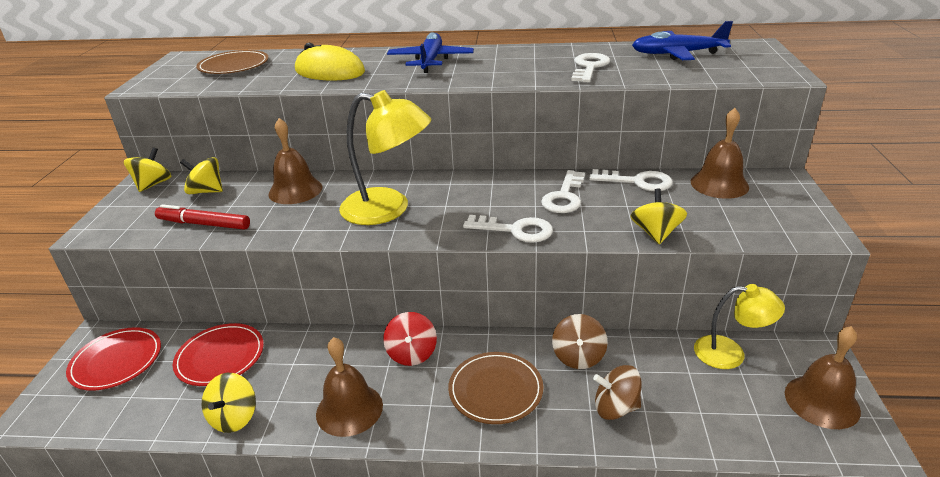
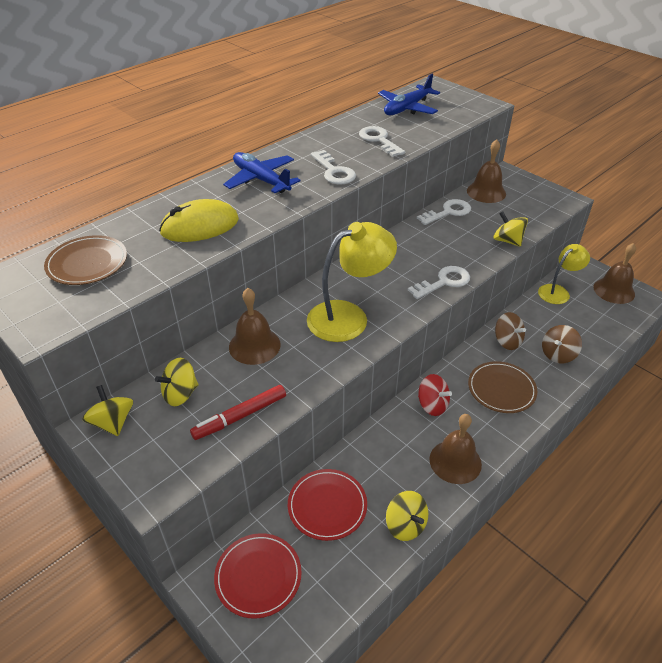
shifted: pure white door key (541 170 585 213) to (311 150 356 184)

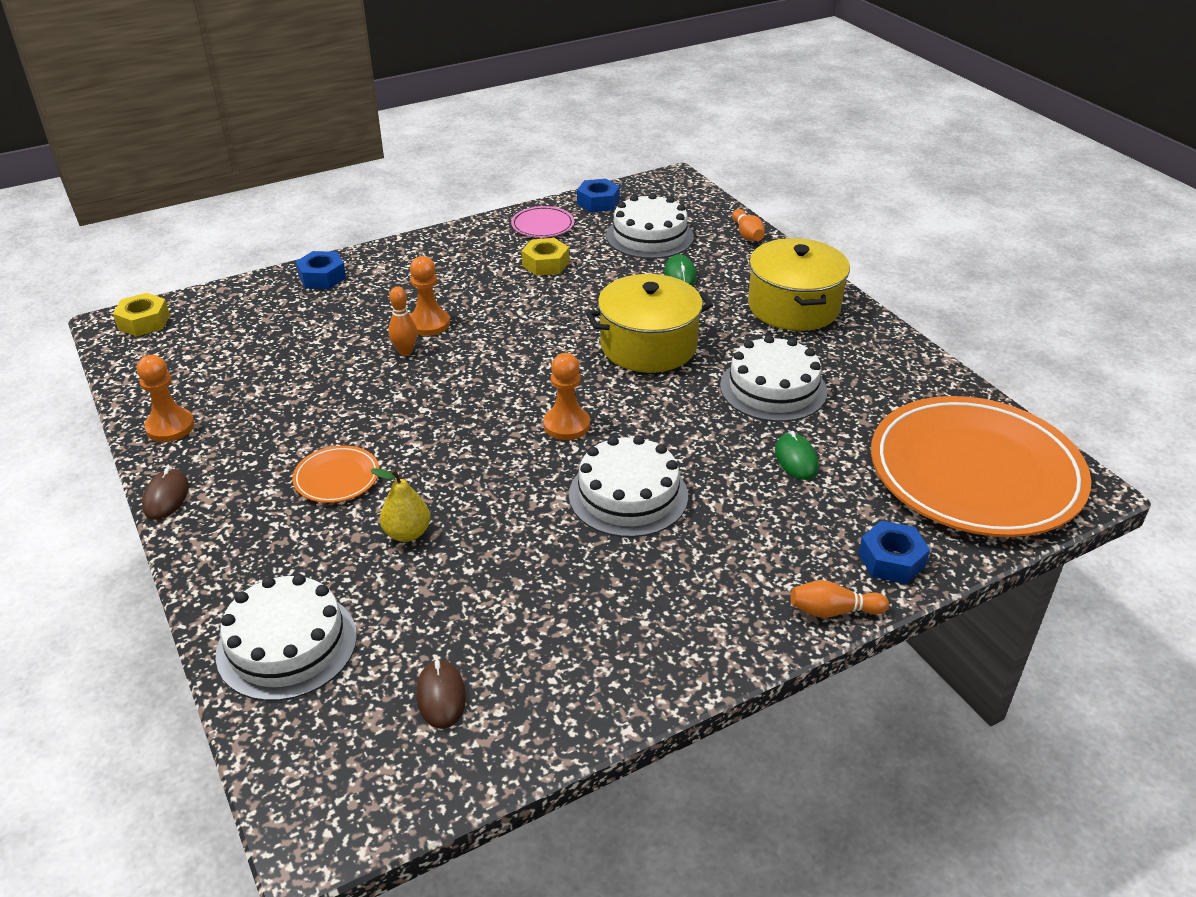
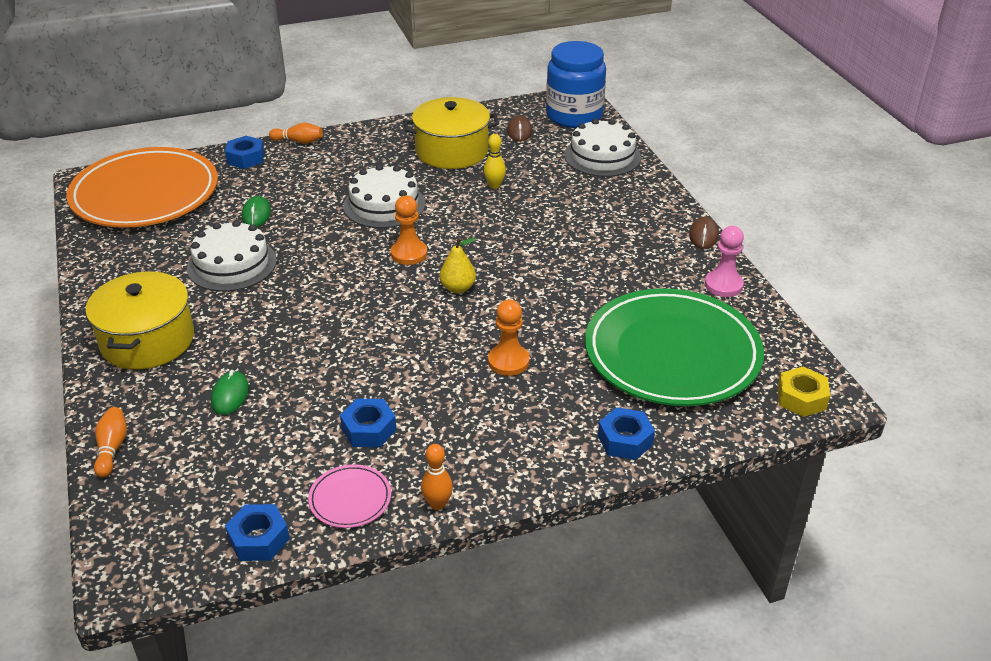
gone: orange plate (292 445 379 503); pure white layer cake (606 193 694 259)
new: golden skittle (484 134 506 189); cobalt jar (546 41 606 128); emerald plate (585 288 764 406)
shifted: golden stockpot (586 274 713 373) to (403 97 499 169); orange skittle (388 286 417 356) to (421 444 453 510); golden pear (371 468 430 542) to (440 237 476 293)
repainted: golden hex nut (521 238 569 276) to cobalt hex nut (340 399 396 447); orange game pawn (137 355 195 442) to pink game pawn (705 226 744 297)

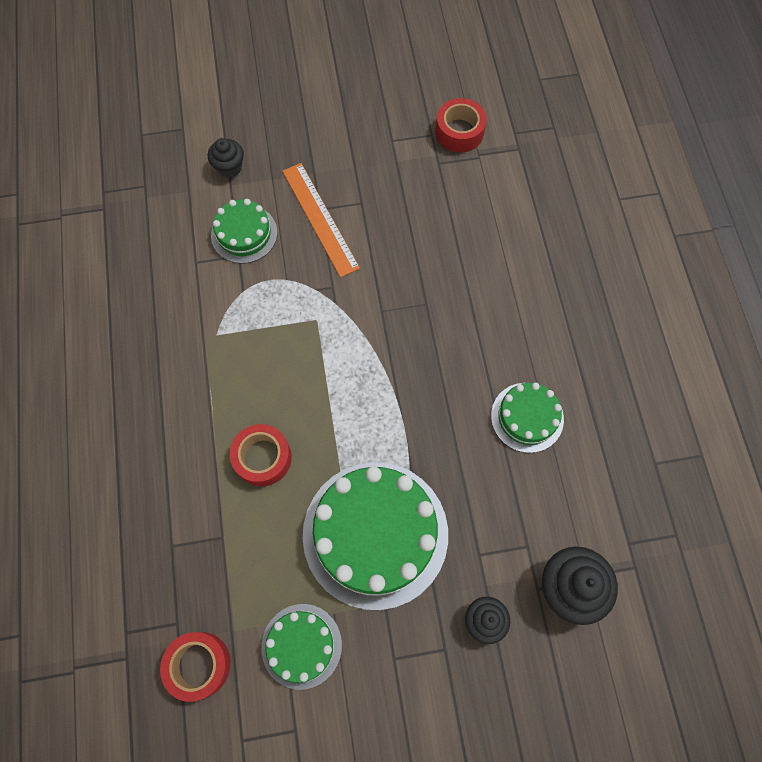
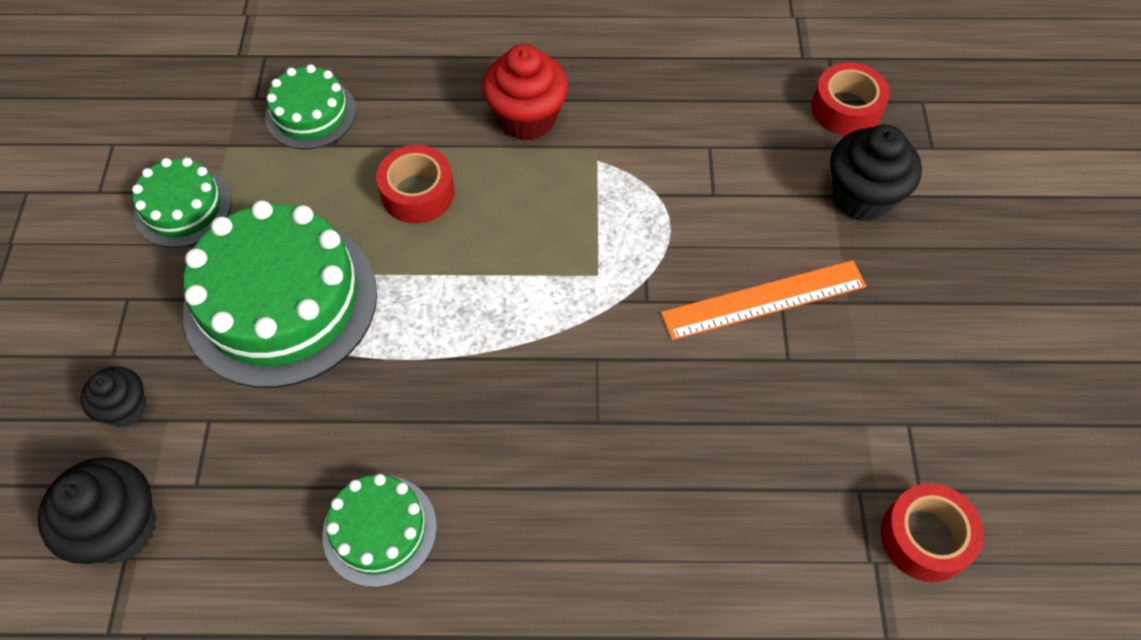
new: red muffin (482 44 568 141)
shifted: emerald layer cake (211 199 277 264) to (265 64 356 150); red sticky tape (160 632 231 702) to (812 62 890 136)
scaled: jet-black muffin (208 138 244 178) = (830 125 922 221) x1.66

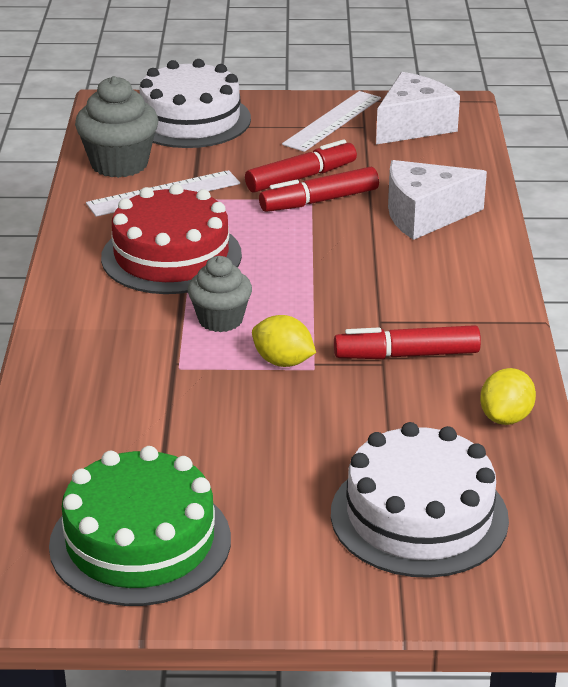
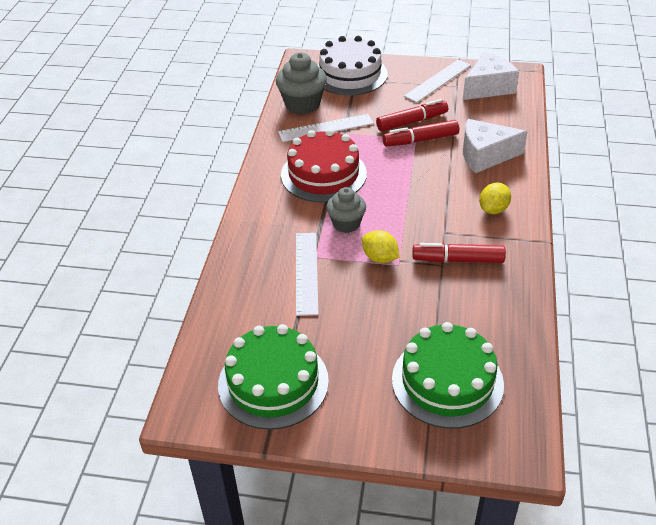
new: pure white ruler (296 233 319 316)
shifted: golden toy lemon (480 368 536 425) to (479 183 511 214)
repainted: pure white layer cake (331 422 509 578) to emerald layer cake (392 322 504 429)

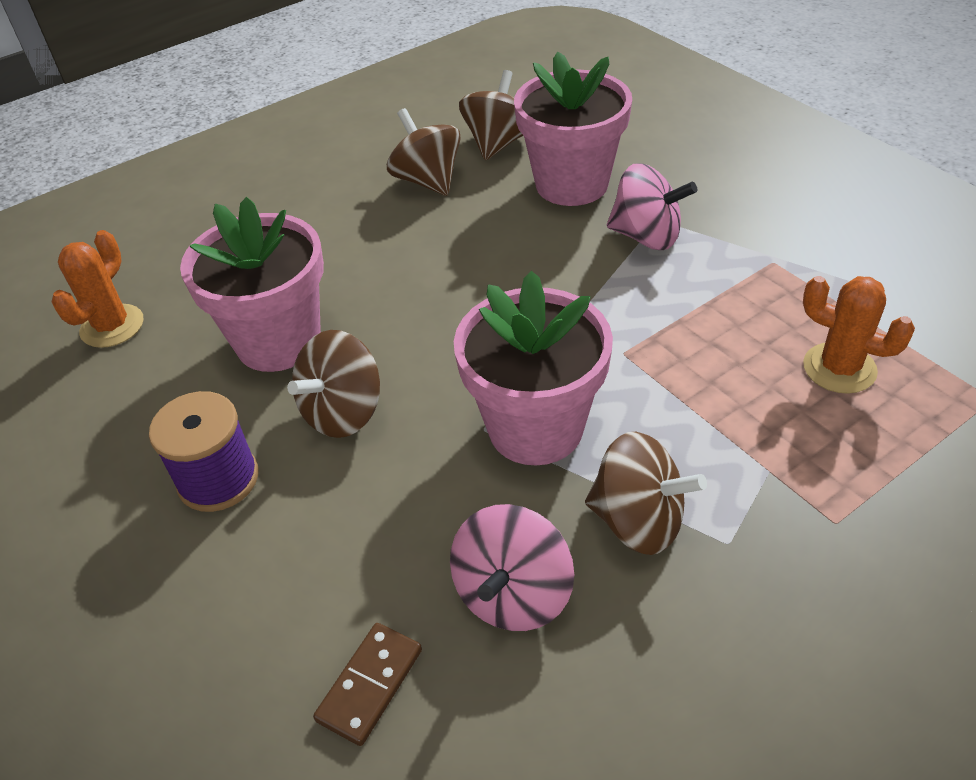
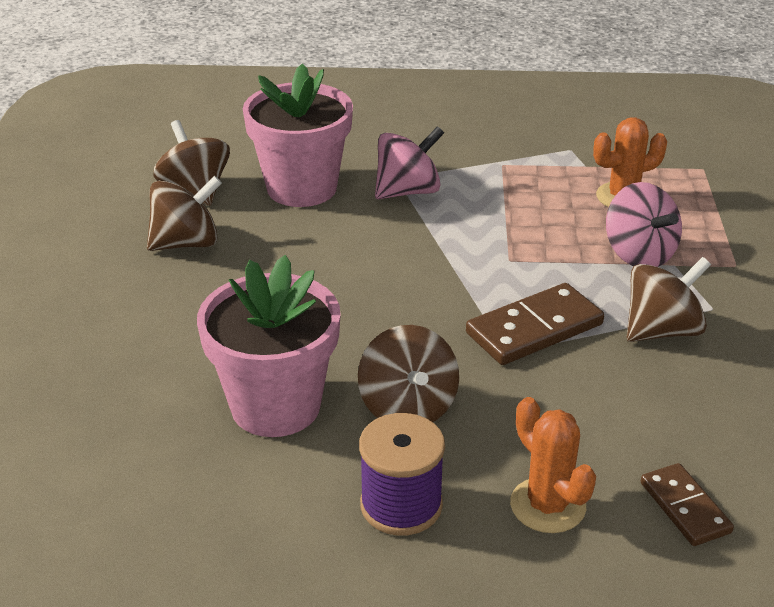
shifted: orange saguaro cactus (52 230 144 348) to (510 397 596 533); pink spinning top (450 504 574 631) to (606 182 682 267)
swapped: pink plant pot (454 271 613 465) to brown domino (466 283 604 365)
rotated: brown spinning top (387 108 461 196) = (147 176 222 251) 150 degrees clockwise

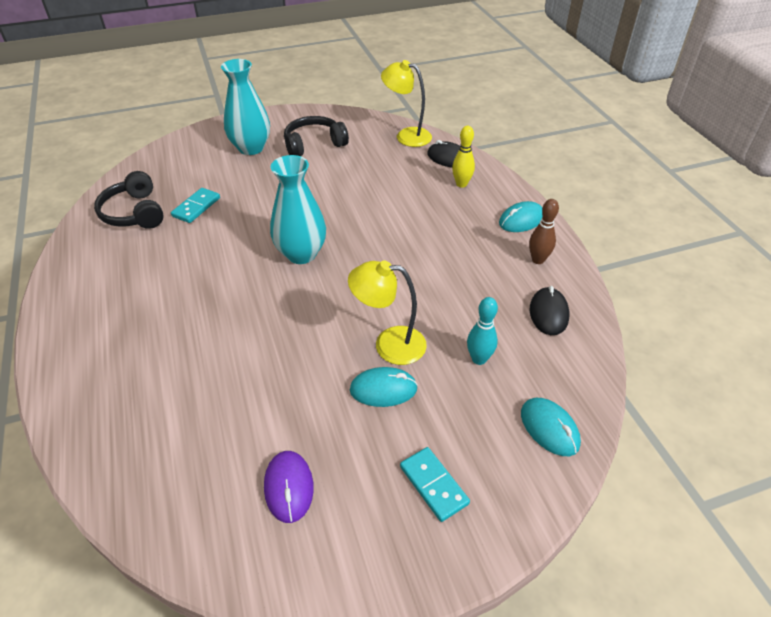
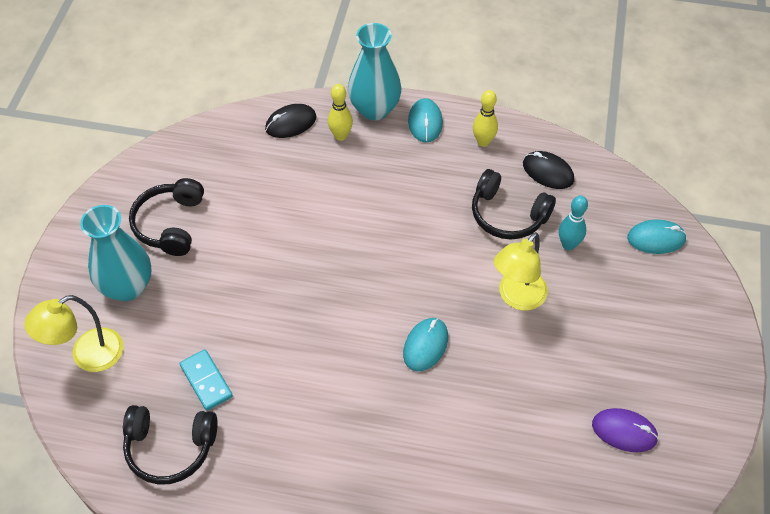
gone: aqua domino (400 447 470 522)
new: jet-black headphones (472 169 556 240)
shifted: golden desk lamp (381 60 432 147) to (24 295 124 372); aqua flower vase (270 155 326 264) to (348 23 401 120); aqua mouse (350 367 418 407) to (403 318 448 372)
repainted: brown skittle (529 199 559 264) to golden skittle (473 90 498 147)

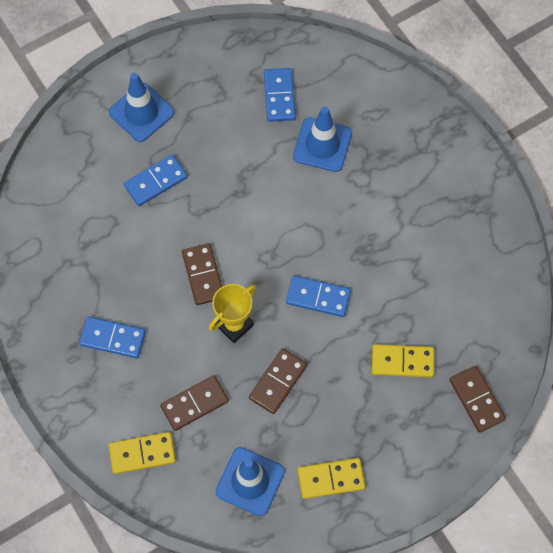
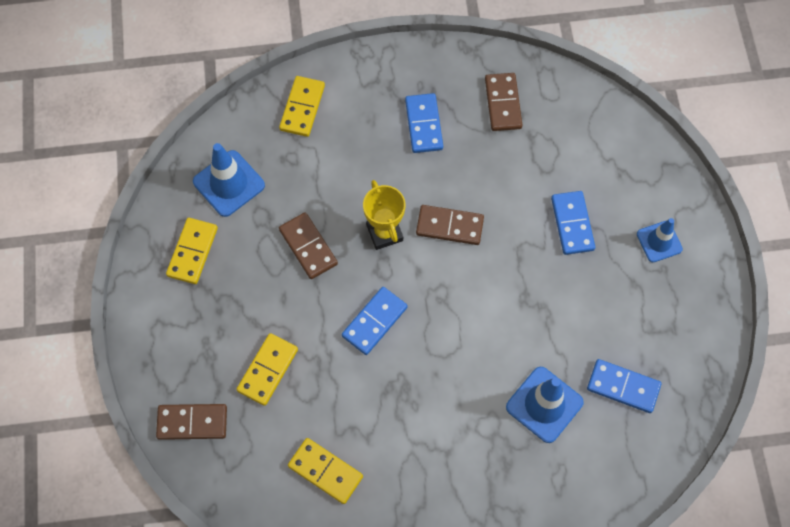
new: golden domino (288 438 363 504)
shifted: brown domino (160 375 229 431) to (485 73 522 131)
rotated: cobalt domino (79 316 146 358) = (405 93 443 153) 45 degrees counterclockwise
scaled: cobalt traffic cone (109 73 174 142) = (637 218 683 262) x0.65

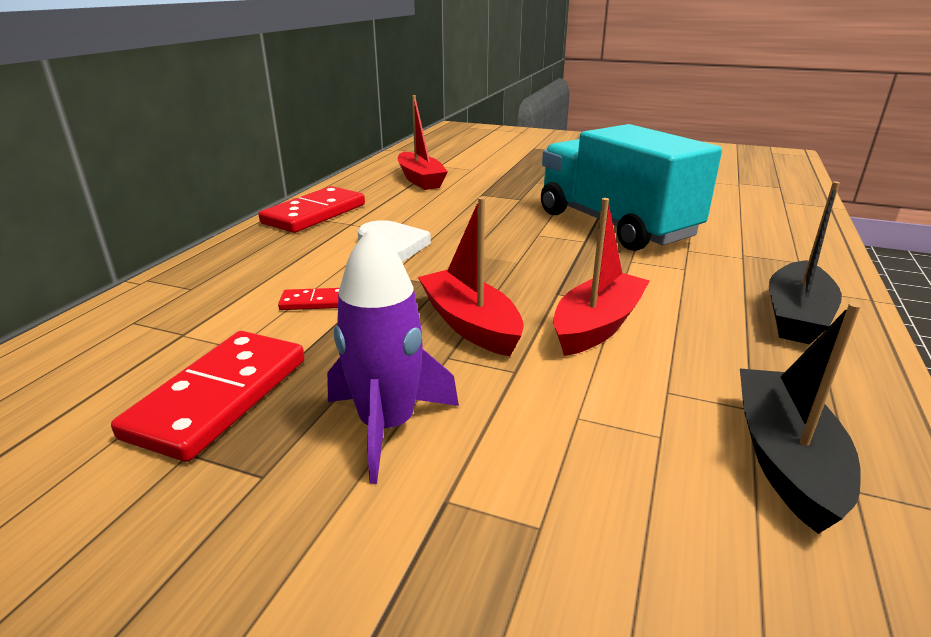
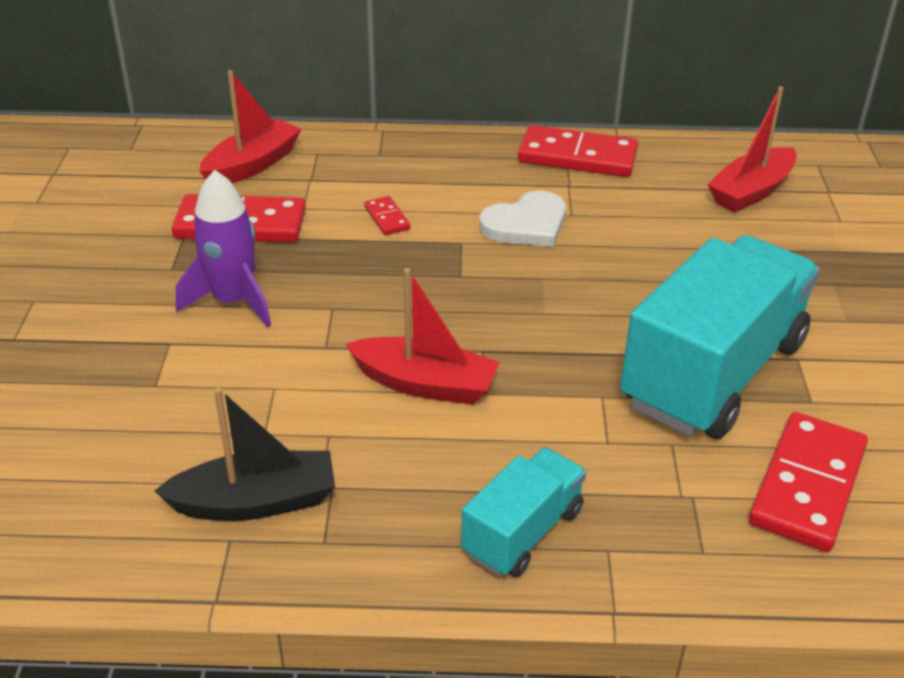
new: red domino (749 412 868 552)
shifted: red boat (418 197 524 356) to (199 70 302 183)
swapped: jet-black boat (769 181 842 344) to aqua toy truck (461 447 586 577)

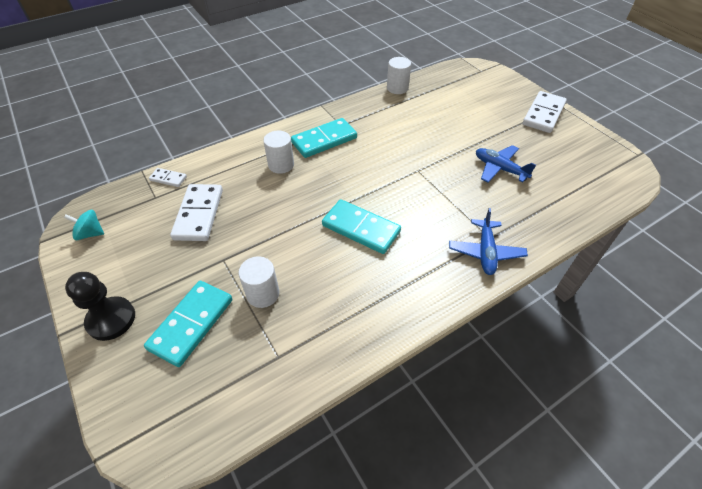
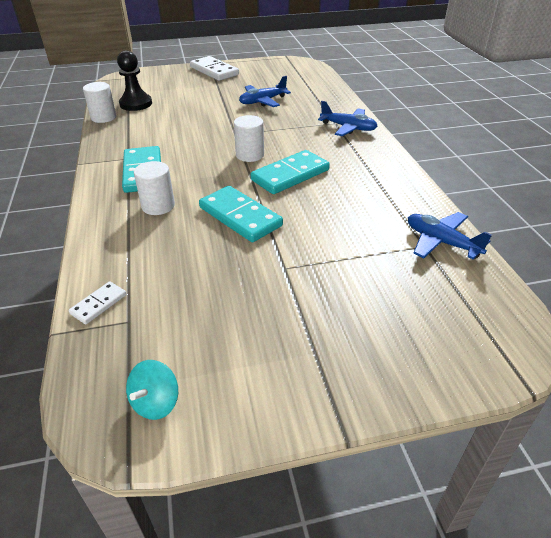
gone: pure white domino (170 184 223 241)
new: cobalt aeroplane (408 212 492 259)
shifted: jet-black game pawn (65 272 135 341) to (117 50 152 111); aqua domino (144 281 232 367) to (199 186 283 242); pure white cylinder shape (238 257 279 308) to (234 115 264 162)

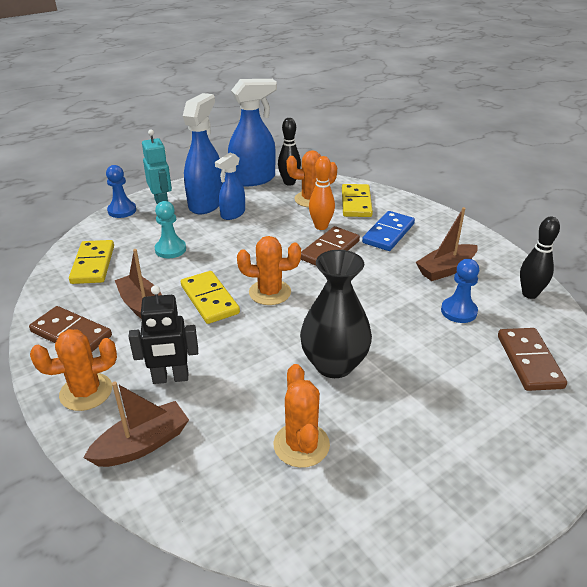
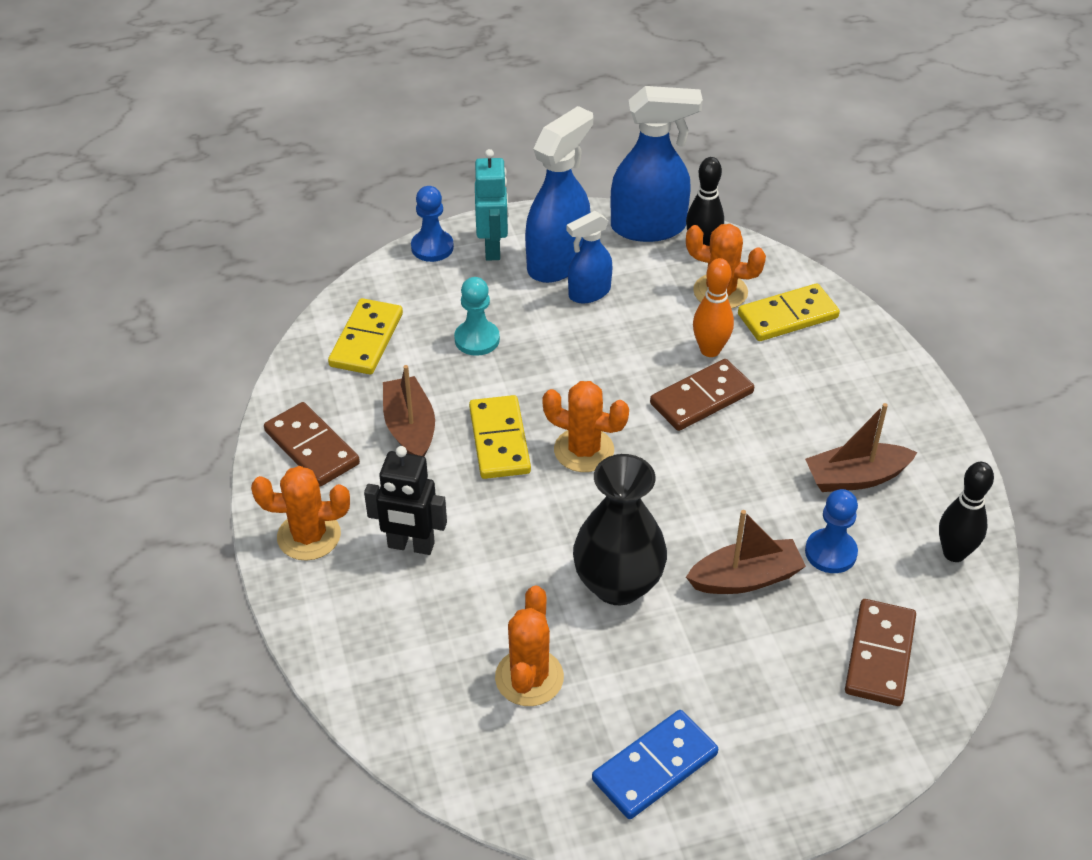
shifted: cobalt domino (362 211 415 251) to (592 710 718 819); brown boat (83 382 189 467) to (686 510 806 594)
rotated: golden domino (342 184 373 217) = (738 283 840 341) 45 degrees clockwise

